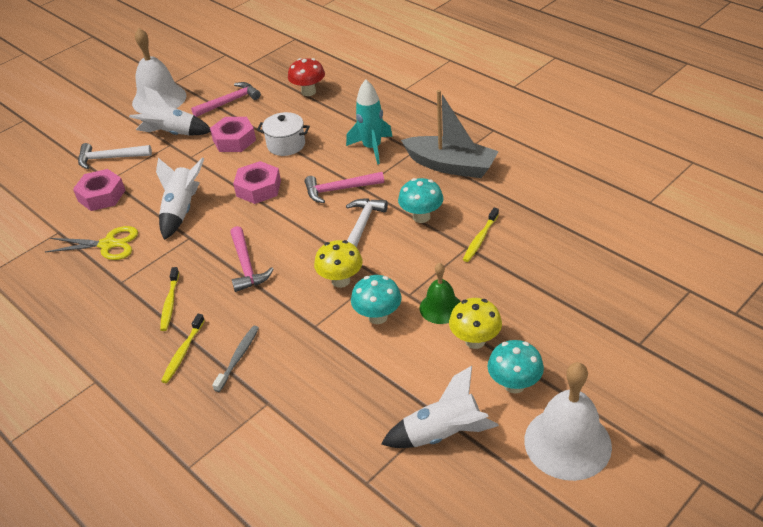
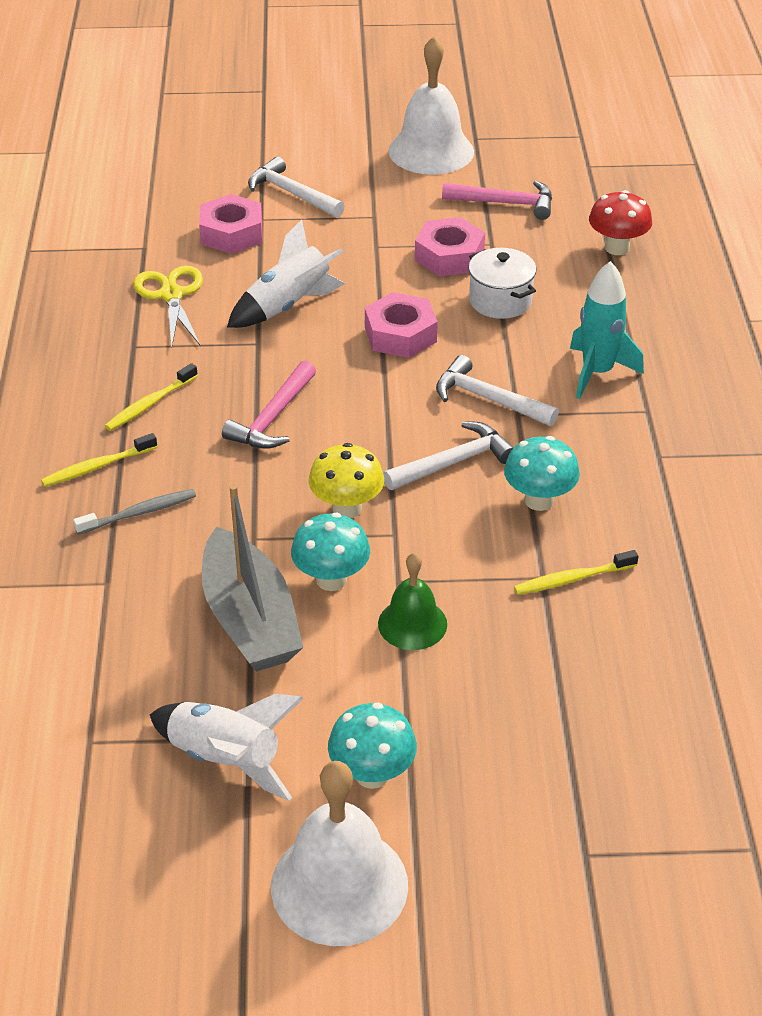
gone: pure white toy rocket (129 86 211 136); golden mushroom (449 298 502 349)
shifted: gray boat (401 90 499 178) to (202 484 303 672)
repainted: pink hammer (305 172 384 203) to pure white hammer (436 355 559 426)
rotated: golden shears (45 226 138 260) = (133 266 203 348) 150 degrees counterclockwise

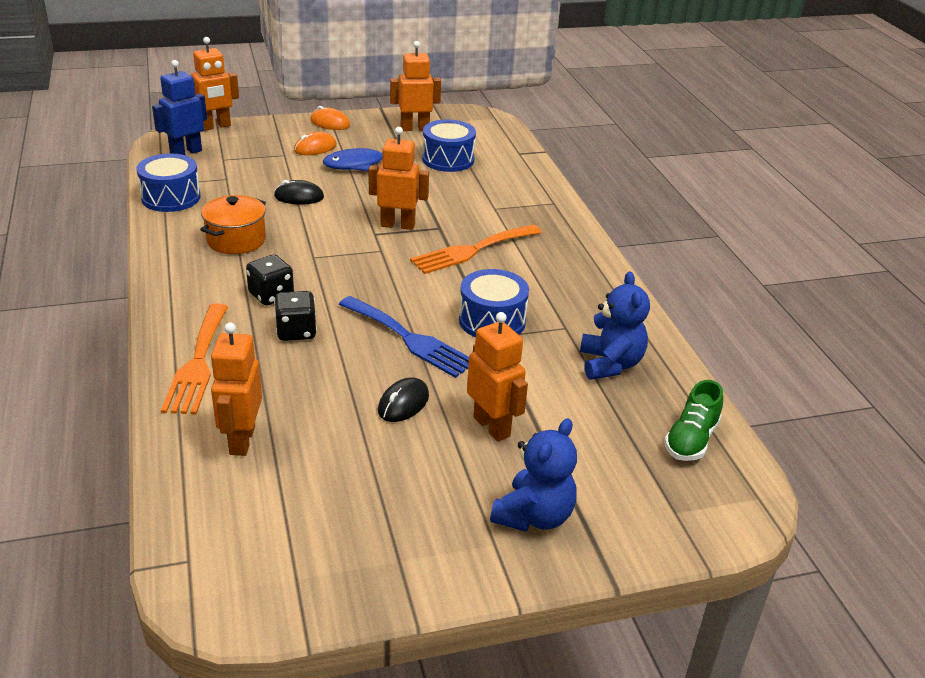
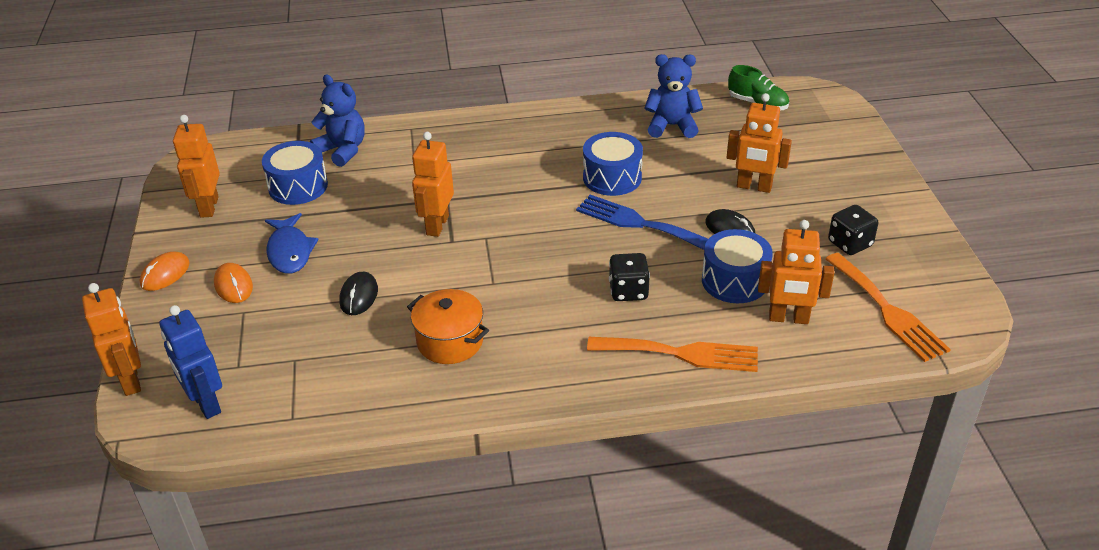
shifted: cobalt teddy bear (490 418 577 532) to (310 75 365 167); cobalt toy drum (136 154 201 212) to (702 229 773 303); orange table fork (410 225 542 274) to (825 253 951 362); jet-black die (246 254 294 306) to (828 205 878 255)
rotated: cobalt table fork (339 296 469 378) = (576 195 708 250) 105 degrees counterclockwise; orange toy robot (467 312 528 442) = (727 93 792 193) 135 degrees counterclockwise

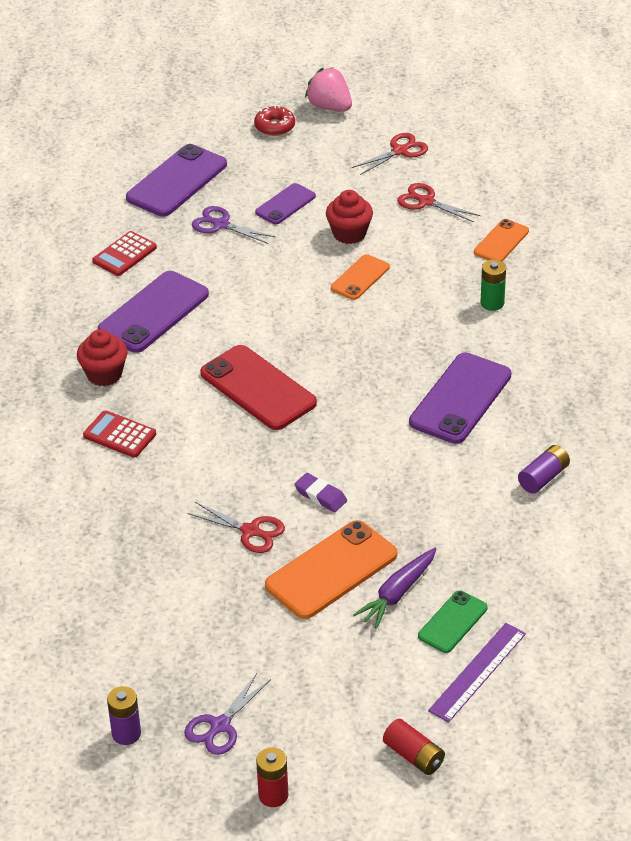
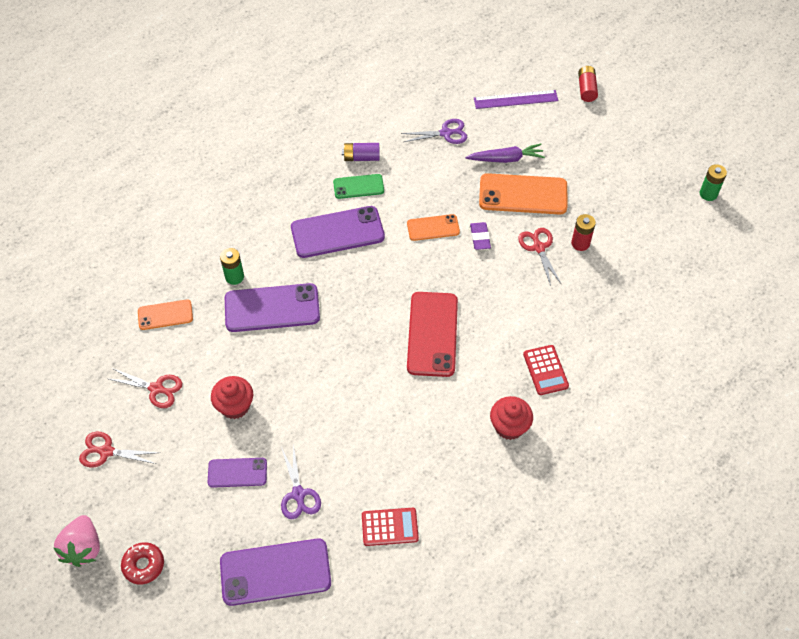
shifted: royal purple smartphone (97 271 209 353) to (225 283 320 332); emerald smartphone (418 591 487 653) to (333 174 384 199); royal purple shears (184 673 271 755) to (401 119 467 144); orange smartphone (331 254 390 300) to (407 214 460 241); red power cell (256 747 289 807) to (571 214 596 251)
repainted: royal purple power cell (107 686 141 745) to emerald power cell (700 164 727 201)
rotated: red shears (397 183 481 222) = (109 368 182 408) 60 degrees counterclockwise

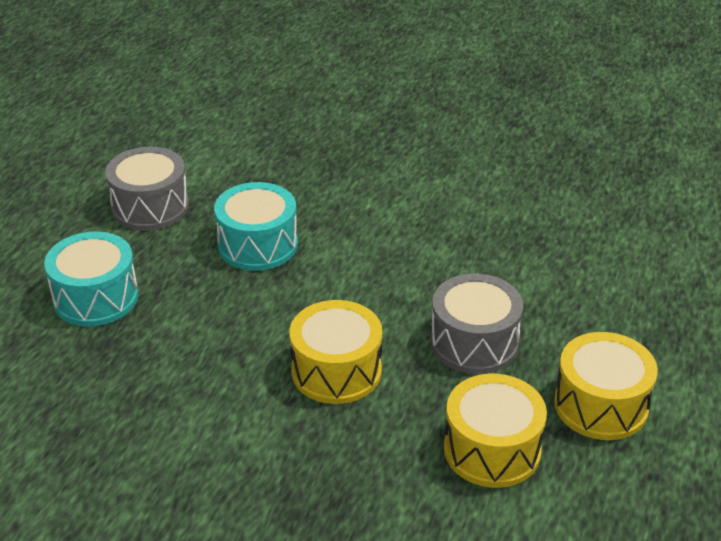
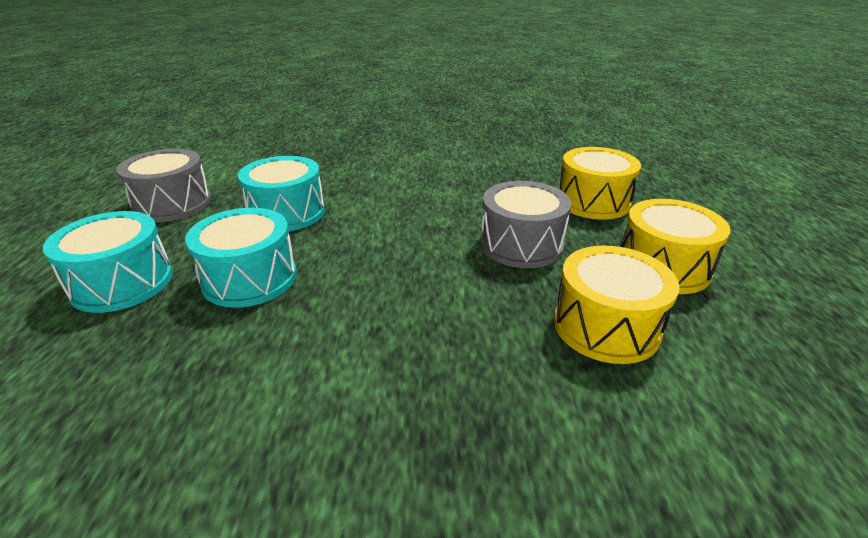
new: aqua toy drum (185 208 297 308)
shifted: golden toy drum (290 300 382 404) to (559 147 641 220)

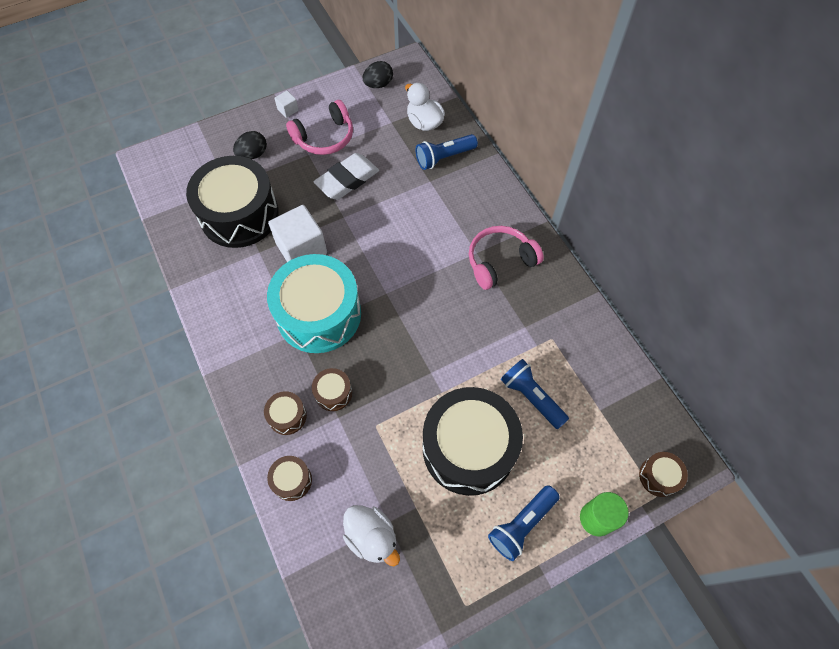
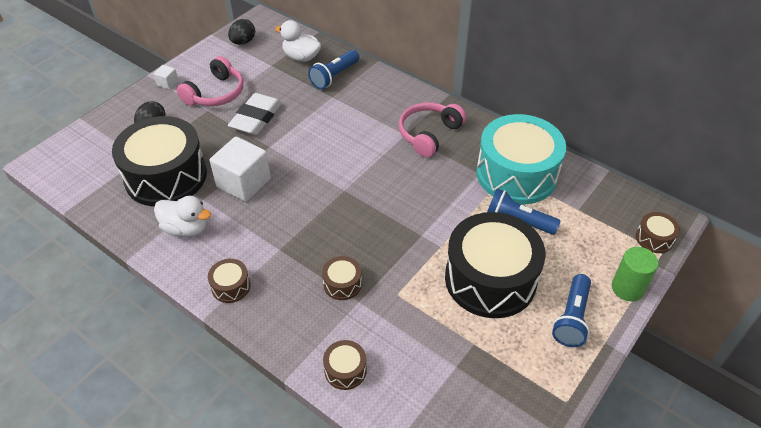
shifted: pure white rubber duck (343 505 400 566) to (154 196 211 237); brown toy drum (264 391 307 435) to (208 259 251 303); aqua toy drum (267 254 361 353) to (476 114 566 204)

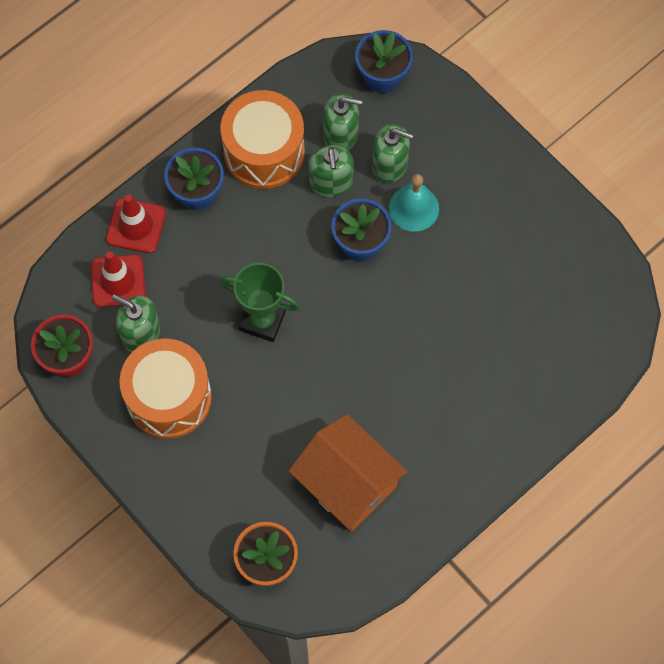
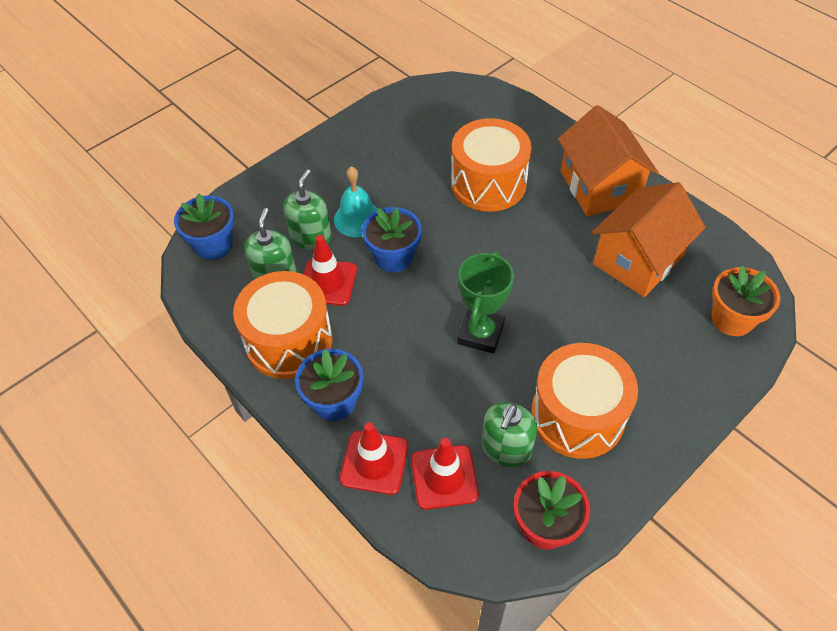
new: orange toy drum (451 118 532 212); orange cottage (558 105 659 216)
swapped: emerald soap pump (309 145 354 197) to red traffic cone (303 235 357 306)

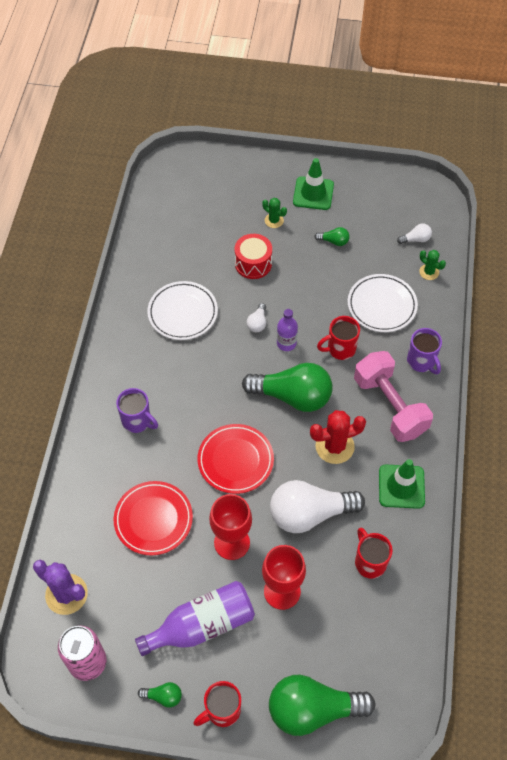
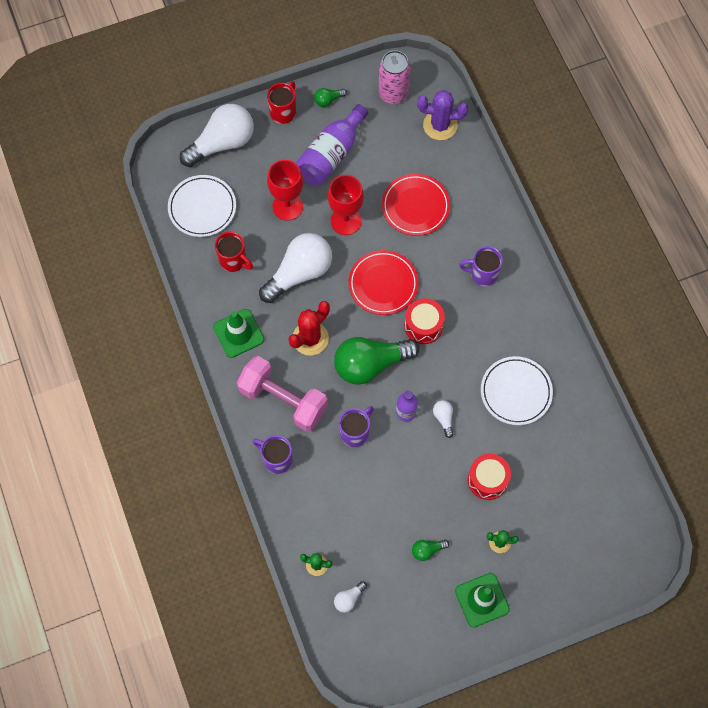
new: red toy drum (404 298 445 344)
shifted: pure white plate (348 274 418 332) to (168 175 236 237)
repainted: emerald bulb (269 675 376 736) to pure white bulb (180 104 254 167); red mug (317 316 360 360) to royal purple mug (339 406 374 447)

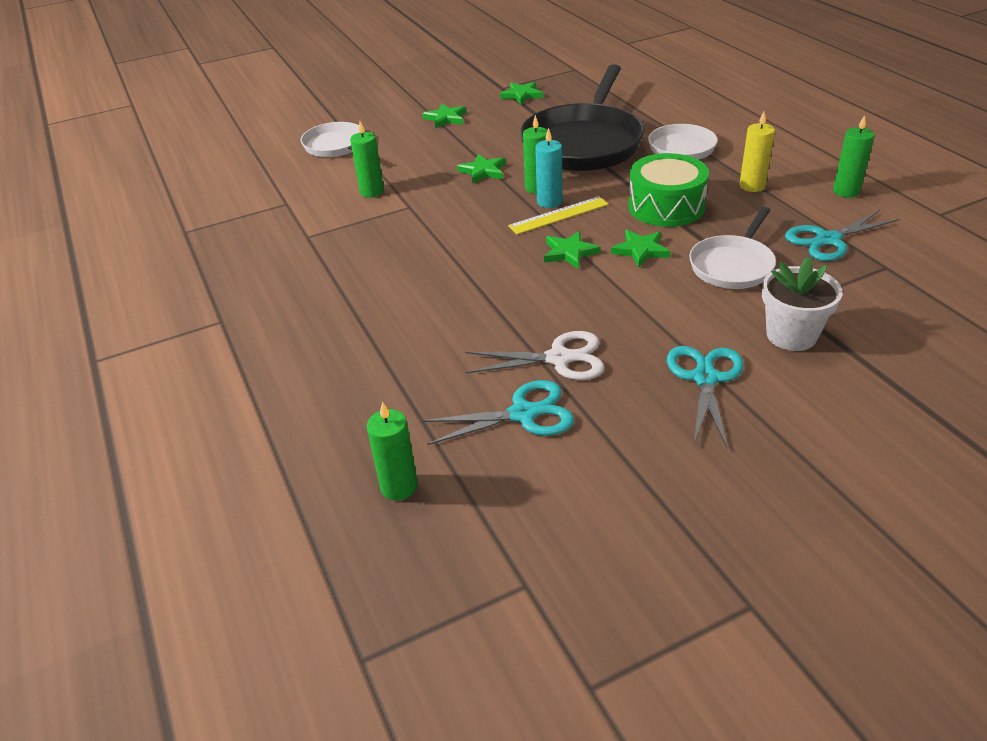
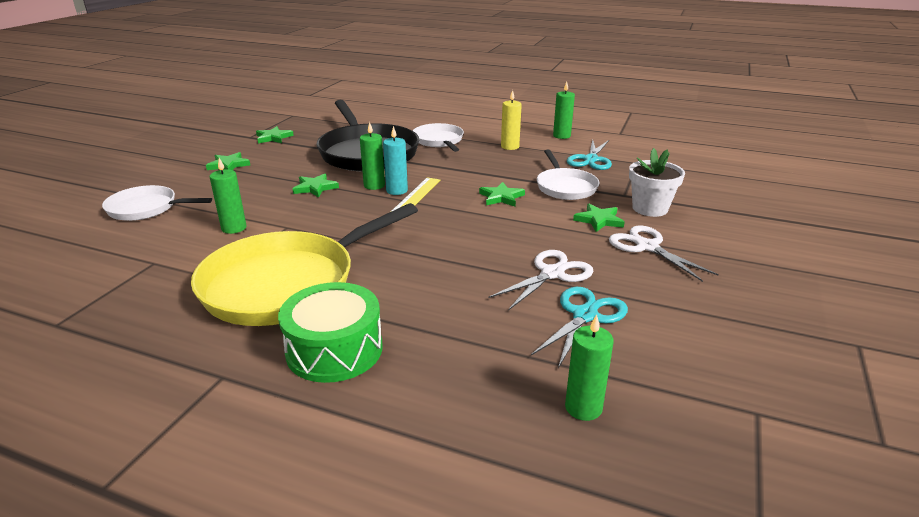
new: golden pan (191 203 418 326)
shifted: emerald toy drum (628 153 709 227) to (278 282 383 383); emerald five-pointed star (544 231 601 269) to (573 204 625 232)
repainted: aqua shears (667 346 744 449) to pure white shears (609 225 719 282)

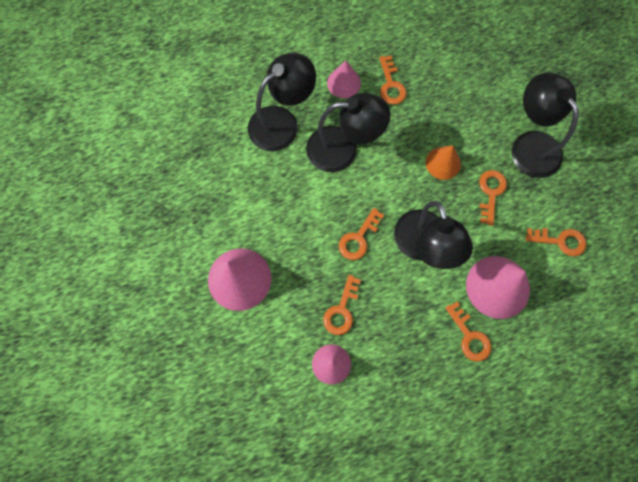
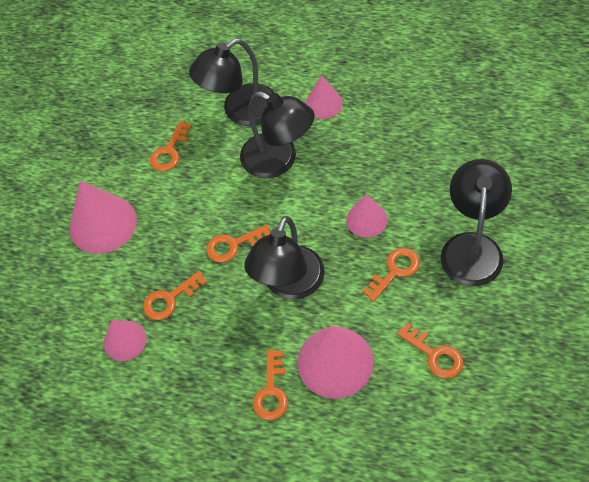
shifted: orange door key (379 56 407 105) to (150 121 192 172)
repainted: orange cone (426 146 461 180) to pink cone (346 194 388 238)
rotated: jet-black desk lamp (248 53 316 151) = (189 38 274 126) 150 degrees clockwise

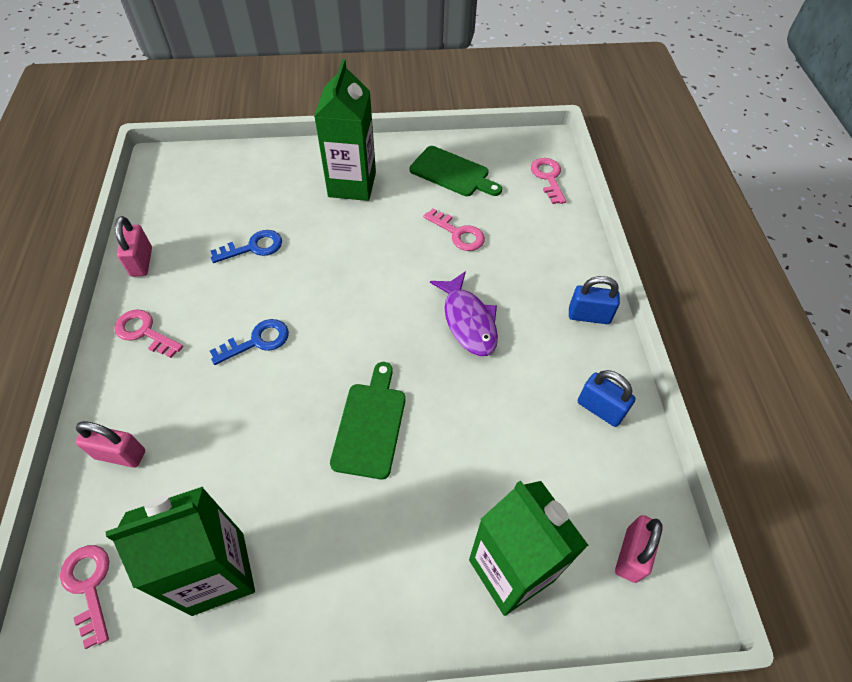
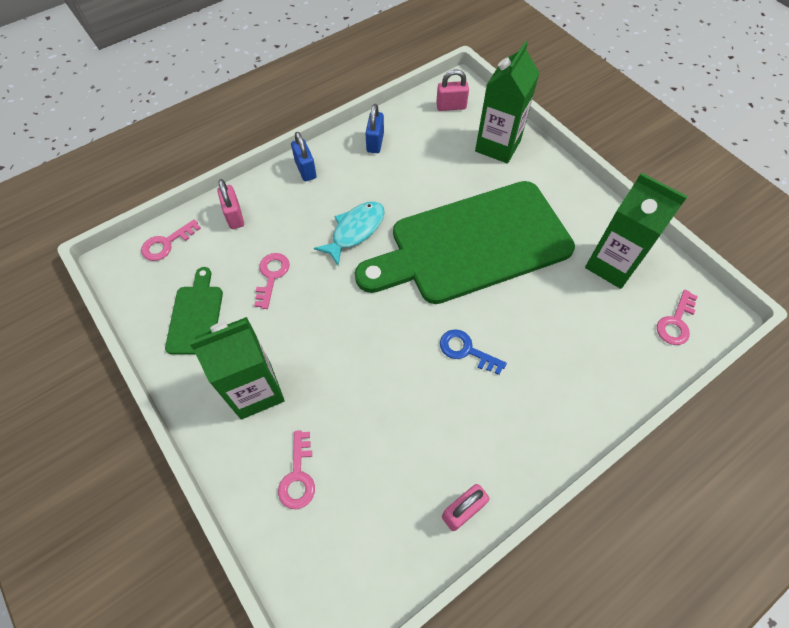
gone: cobalt door key (211 230 282 263)
shifted: pink padlock (76 421 145 468) to (217 179 244 229); pink door key (114 309 183 358) to (278 430 315 509)
repainted: royal purple fish figure (430 271 498 356) to aqua fish figure (314 201 385 266)
scaled: emerald chopping board (330 362 406 479) = (355 181 575 304) x2.36

